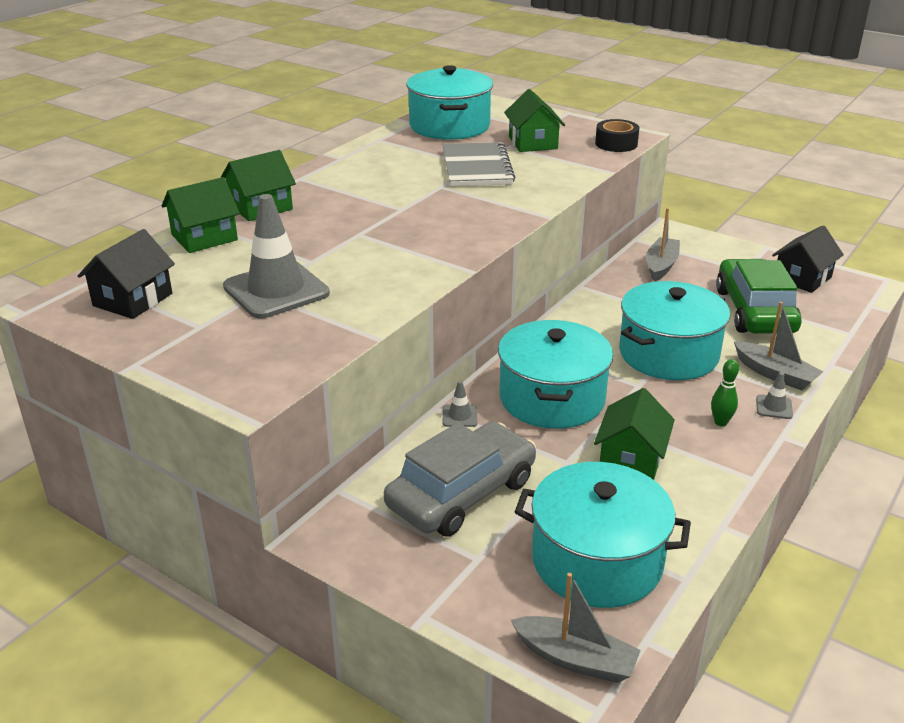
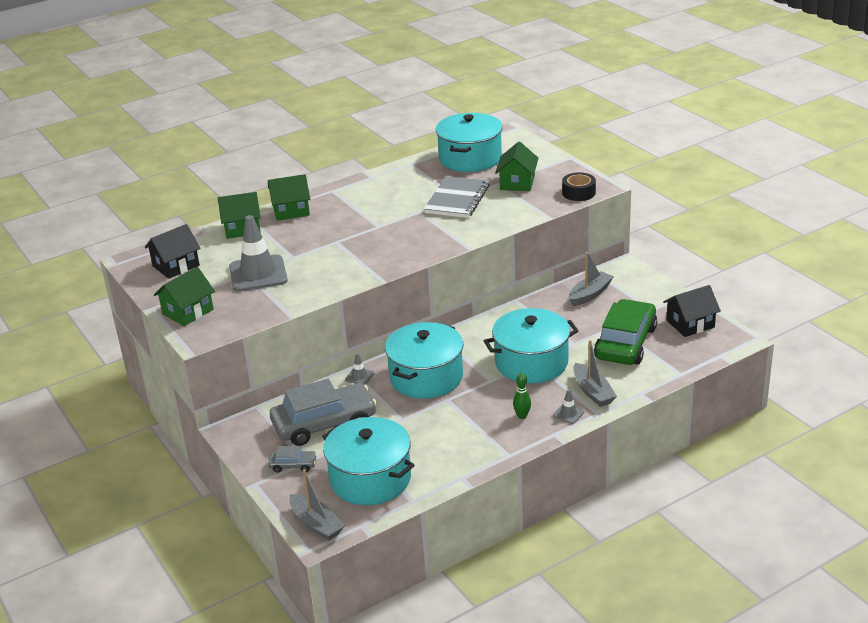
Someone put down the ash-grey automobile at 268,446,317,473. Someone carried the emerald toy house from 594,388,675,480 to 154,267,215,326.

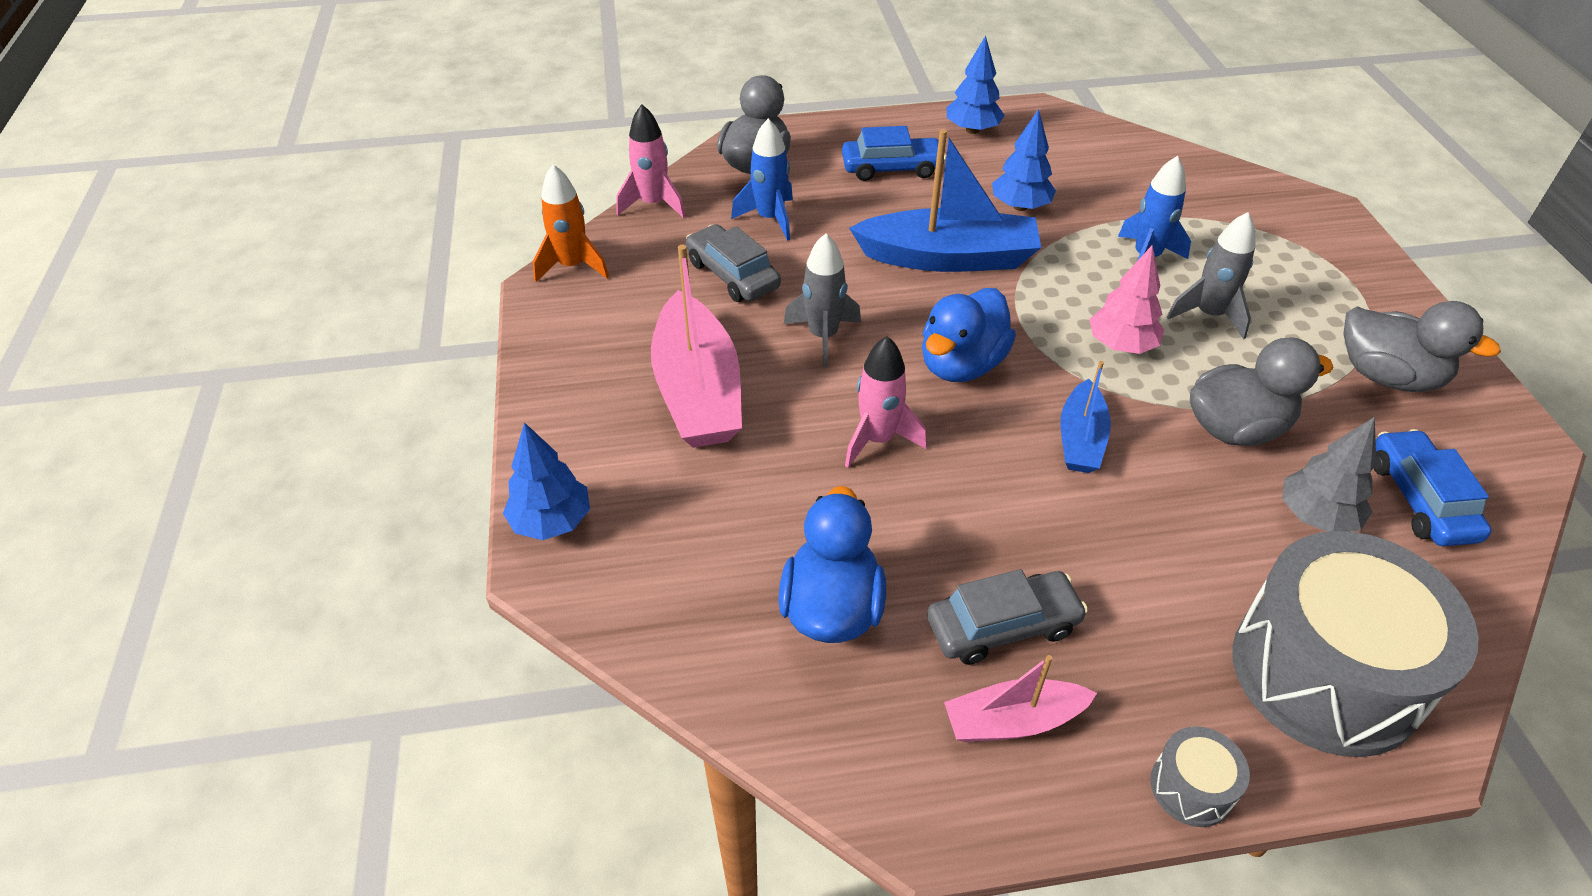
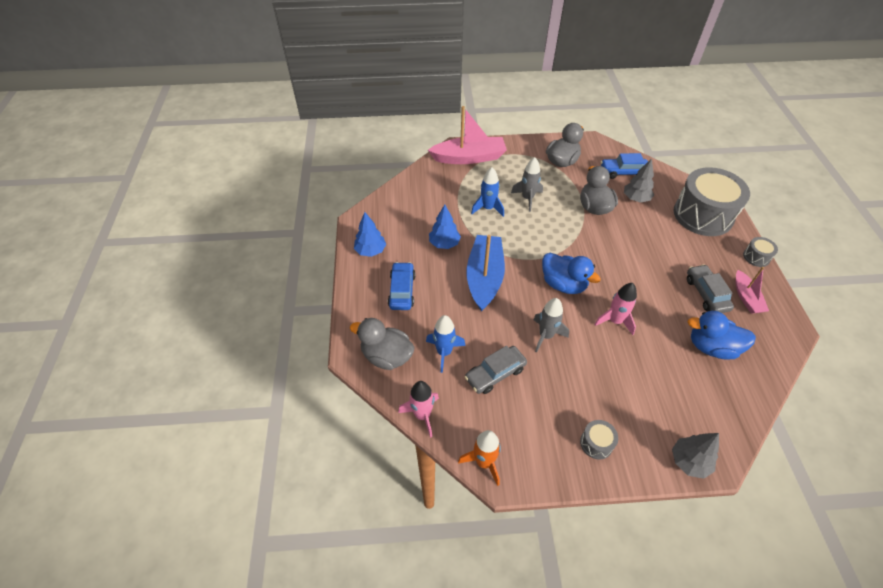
Someone took away the cobalt toy boat at 1061,361,1111,473. Someone took away the pink tree at 1089,245,1164,354. Someone put down the ash-grey snare drum at 580,420,618,459. Someone carried the pink toy boat from 651,245,742,448 to 428,106,507,164. Someone repainted the cobalt tree at 503,422,590,540, which became the ash-grey tree at 672,433,719,479.

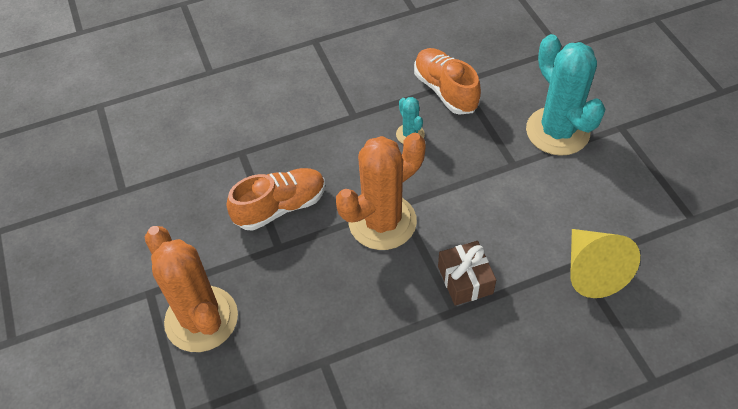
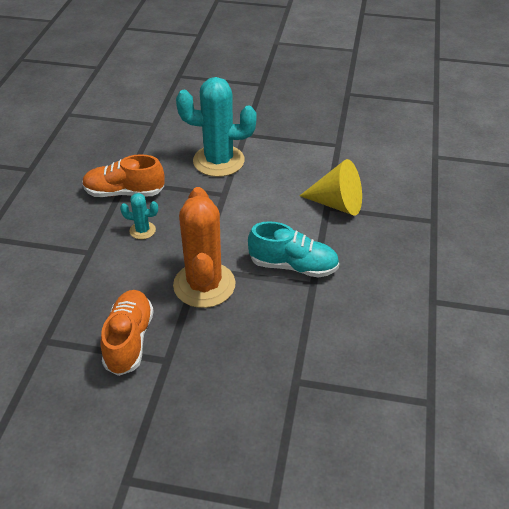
Someone took away the orange prickly plant at 145,226,238,352. Someone swapped the brown present at 438,241,496,306 for the aqua lace-up shoe at 248,221,339,278.

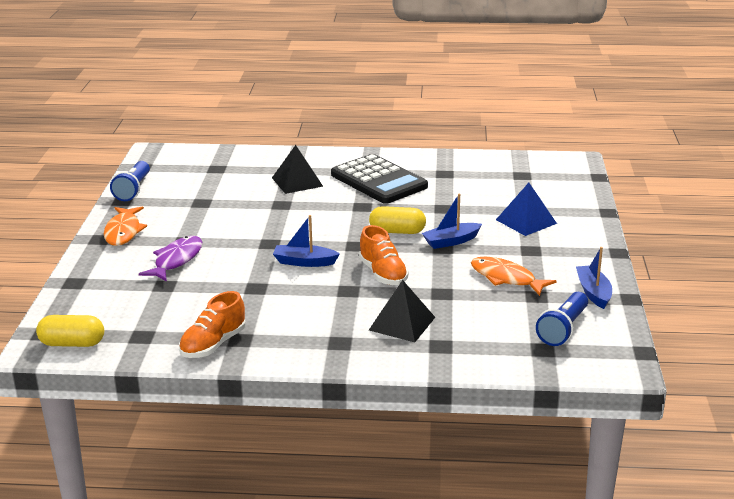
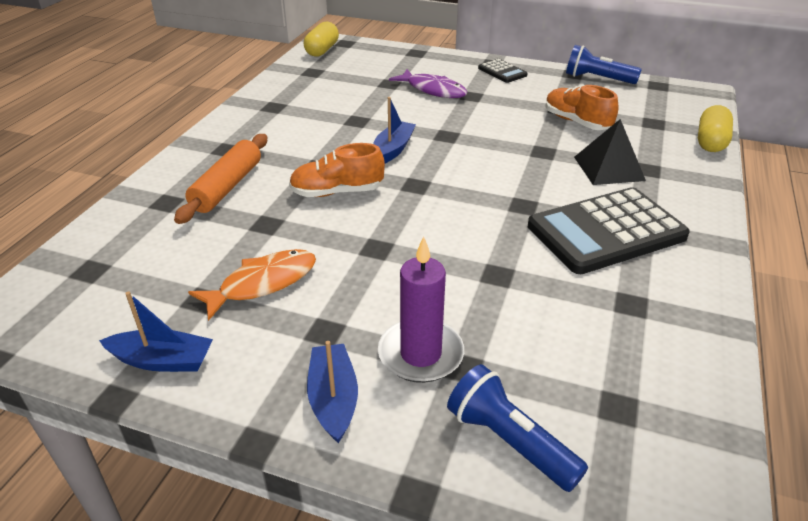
Someone carried the orange lace-up shoe from 179,291,246,358 to 545,85,618,130. Someone carried the bright yellow capsule from 369,206,426,234 to 698,105,733,152. Someone carried the cobalt toy boat from 422,194,482,249 to 307,341,358,443. Someone carried the cobalt pocket torch from 536,292,588,346 to 447,364,588,492. Someone swapped the orange fish figure at 104,206,147,246 for the ebony calculator at 478,59,528,83. Someone swapped the ebony solid pyramid at 369,280,435,342 for the orange rolling pin at 174,134,267,224. Someone swapped the cobalt solid pyramid at 496,183,557,236 for the purple candle at 378,236,464,383.

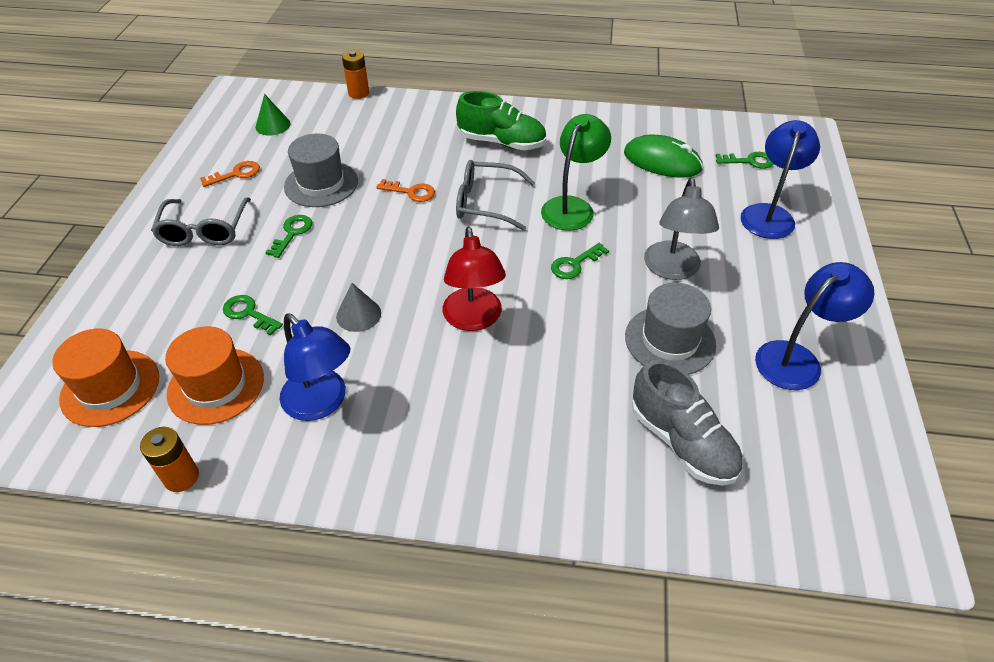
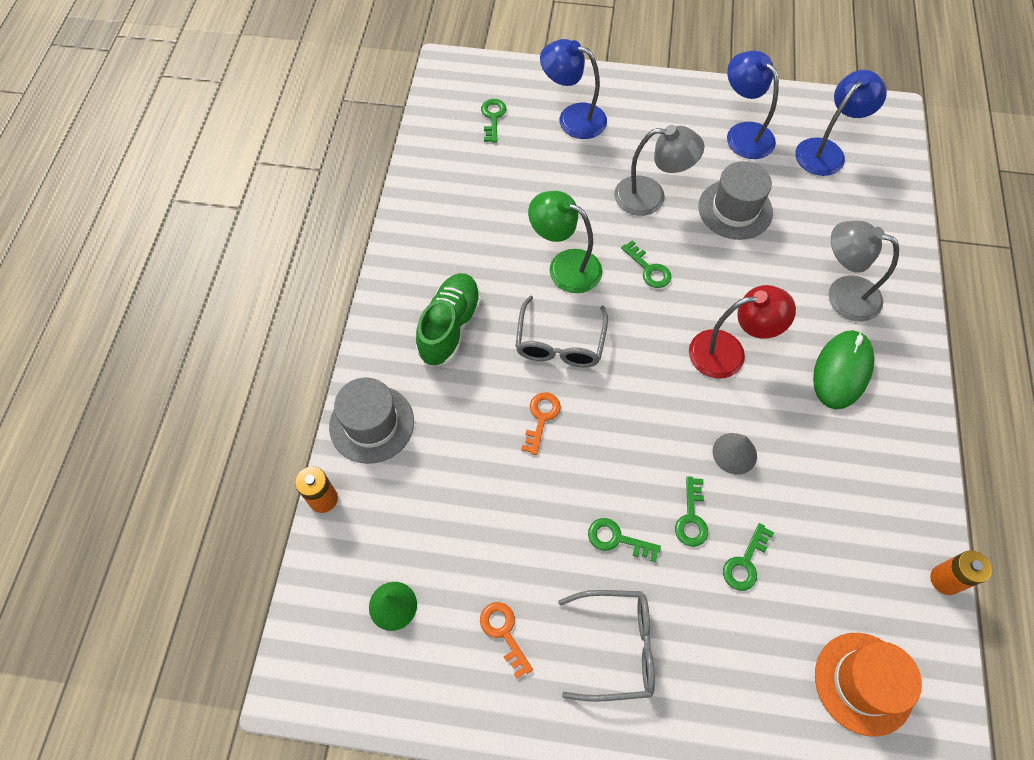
Someone took away the orange top hat at 165,326,264,425. Someone took away the ash-grey lace-up shoe at 632,360,743,486. Someone put down the emerald door key at 675,476,708,547. Someone put down the ash-grey reading lamp at 829,221,899,322. Someone carried the cobalt reading lamp from 280,313,350,421 to 795,70,887,176. Someone carried the ash-grey top hat from 284,133,358,207 to 329,377,414,464. Someone carried the emerald mouse from 624,135,703,178 to 813,330,875,409.

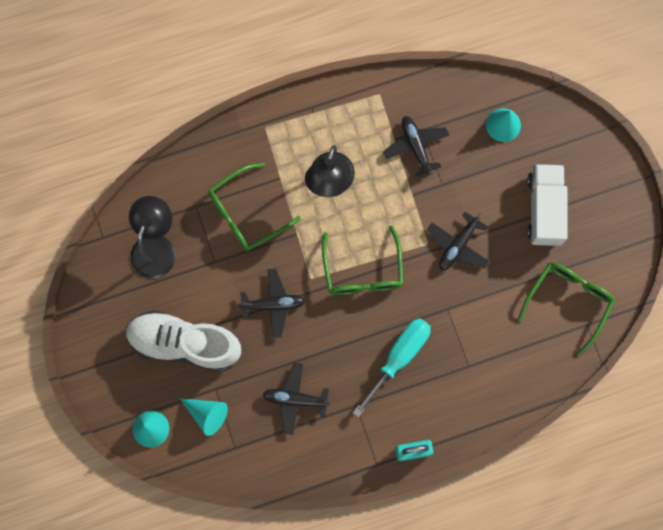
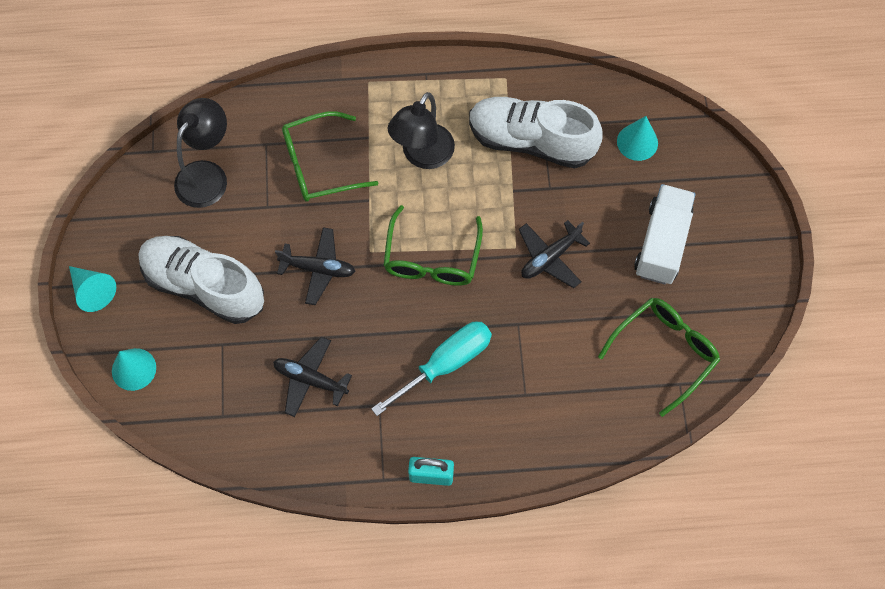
Someone carried the aqua cone from 180,398,228,436 to 69,266,116,312. Someone swapped the ebony plane at 383,116,449,176 for the white lace-up shoe at 469,97,602,168.

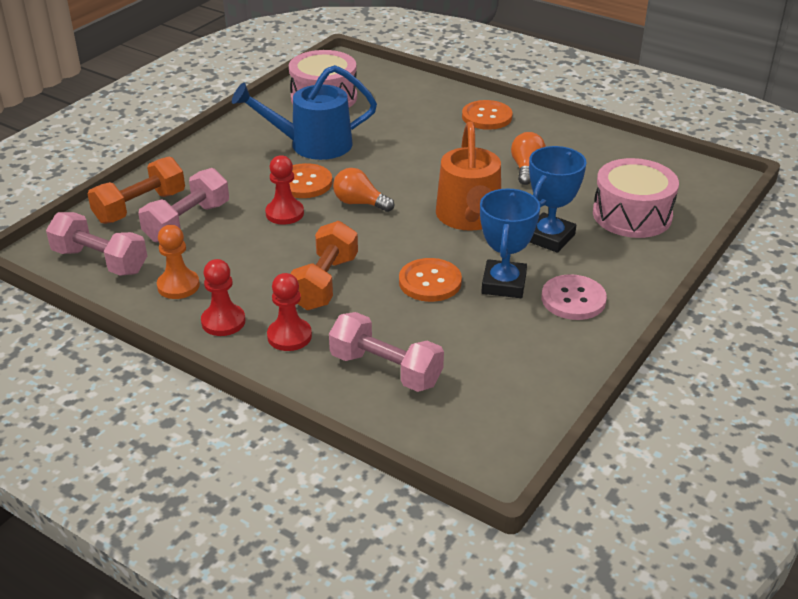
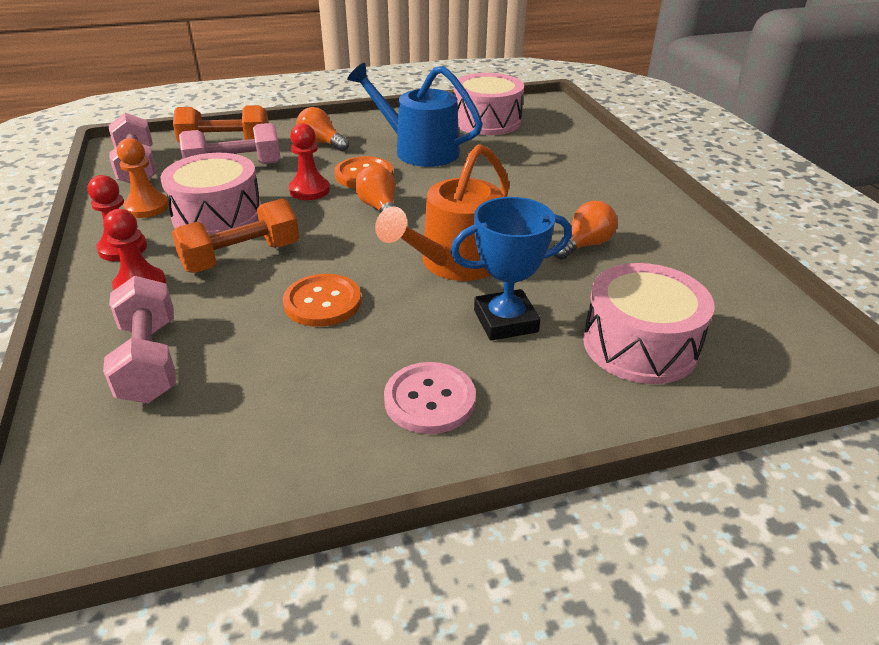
Someone took away the orange button at 462,100,512,130. Someone took away the cobalt trophy at 480,189,540,298. Someone put down the pink snare drum at 160,153,261,235. Someone put down the orange bulb at 296,107,349,151.

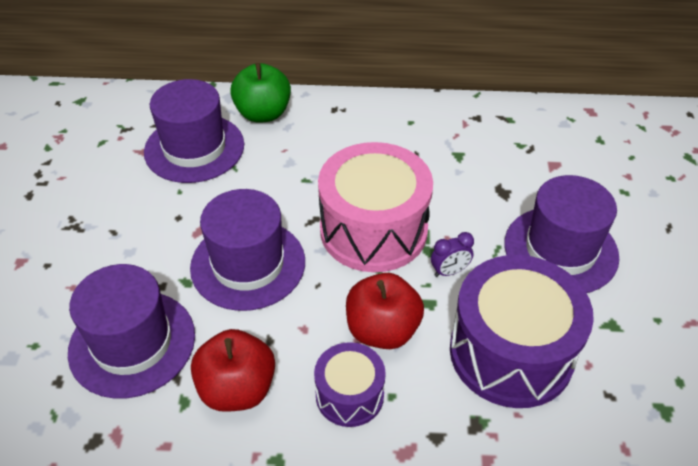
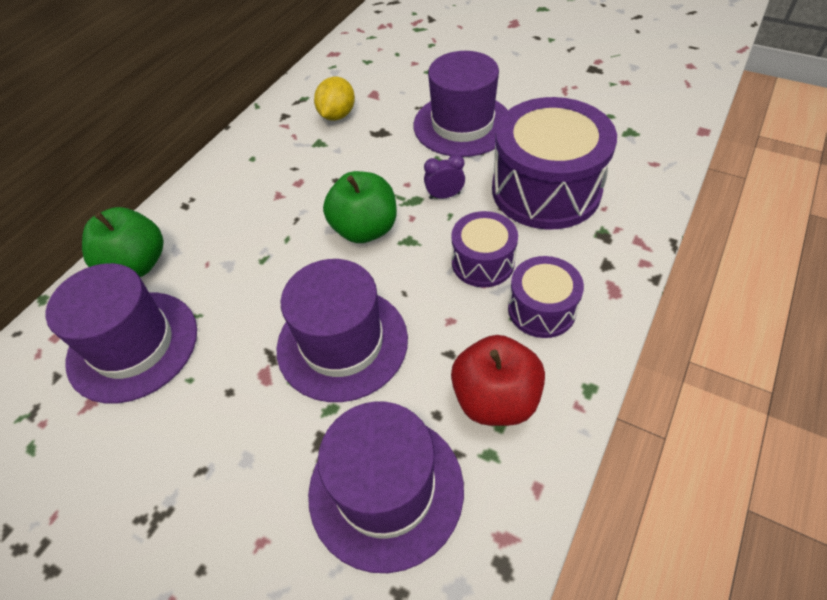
Someone put down the bright yellow toy lemon at 314,77,355,121. Someone swapped the pink snare drum at 318,142,433,272 for the emerald apple fruit at 323,171,397,243. Someone swapped the red apple fruit at 346,273,424,349 for the purple snare drum at 451,211,518,287. Someone rotated the purple bedside clock at 431,232,474,277 by 105 degrees counterclockwise.

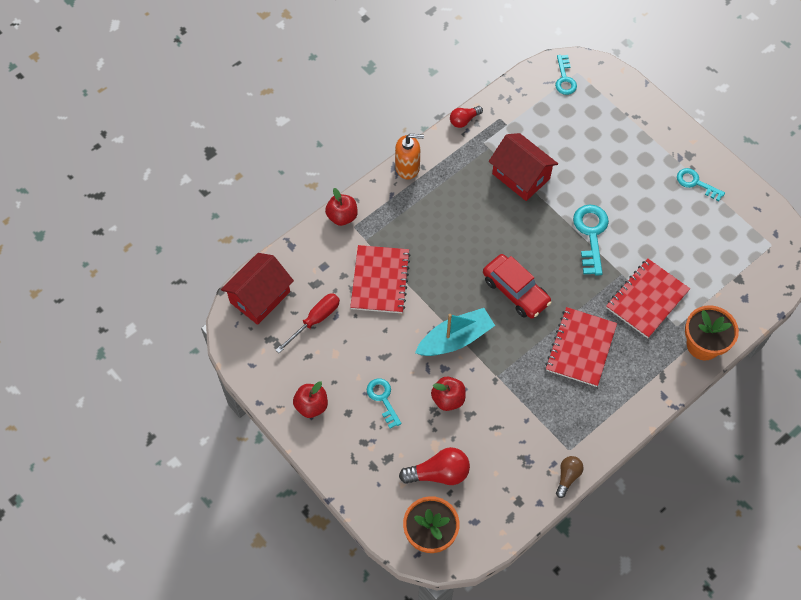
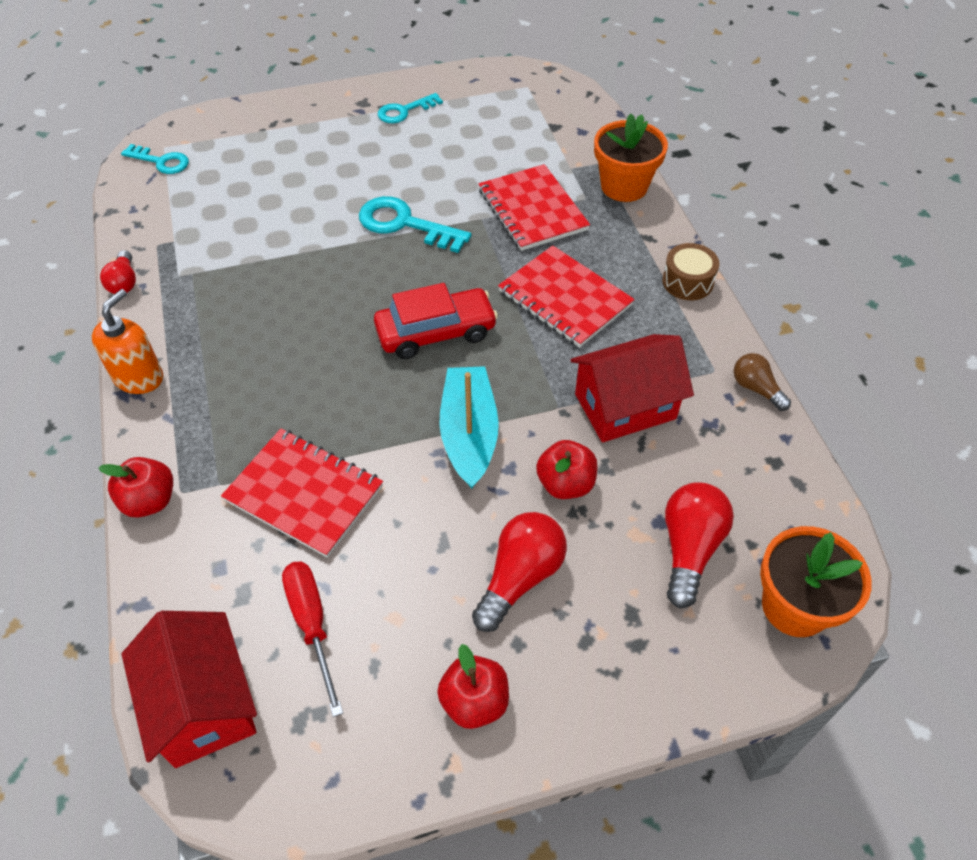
Someone put down the brown snare drum at 662,243,719,300. Someone carried the red toy house from 489,133,558,201 to 571,334,694,443. Someone swapped the aqua door key at 367,378,402,428 for the red bulb at 472,512,567,632.

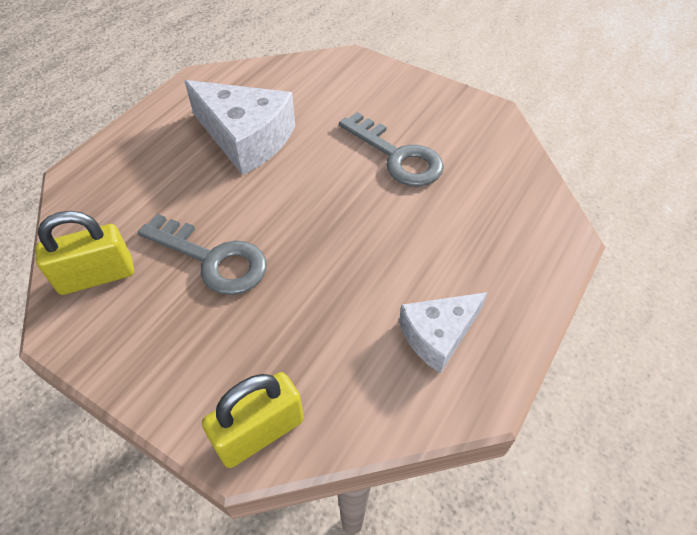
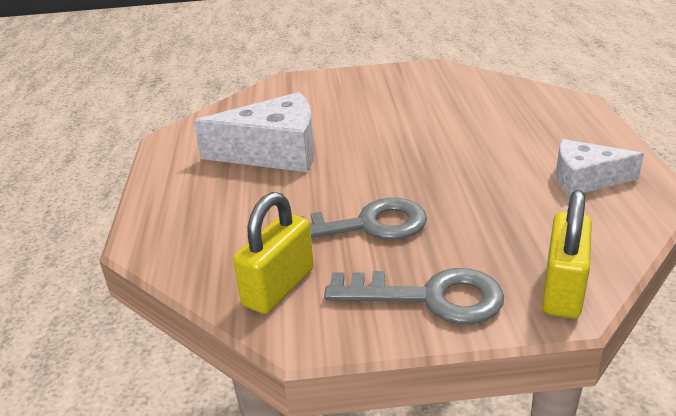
Someone carried the ash-grey door key from 339,112,444,187 to 324,268,504,324. Someone rotated the white cheese wedge at 399,292,488,373 by 75 degrees clockwise.

